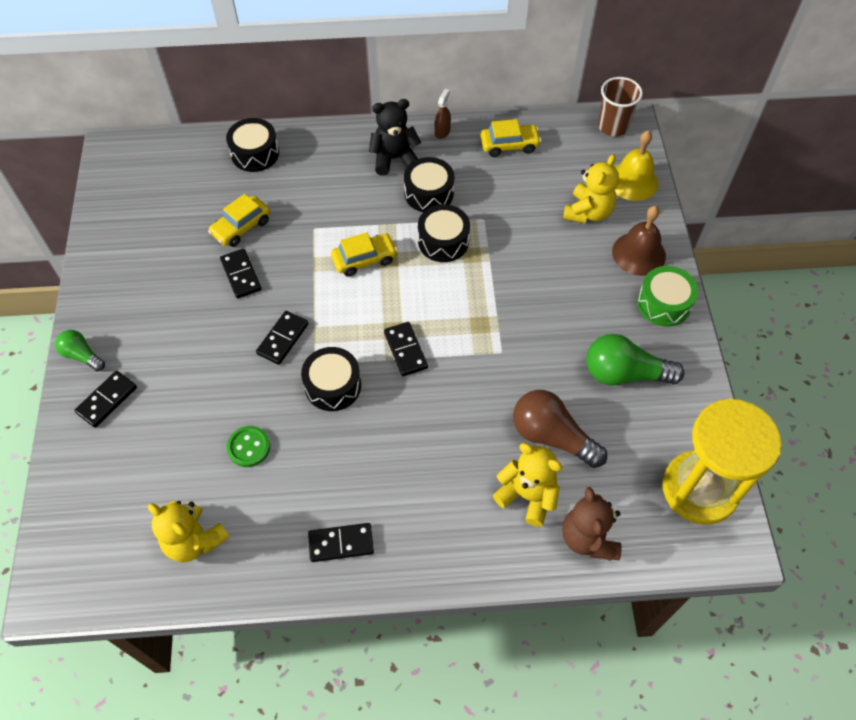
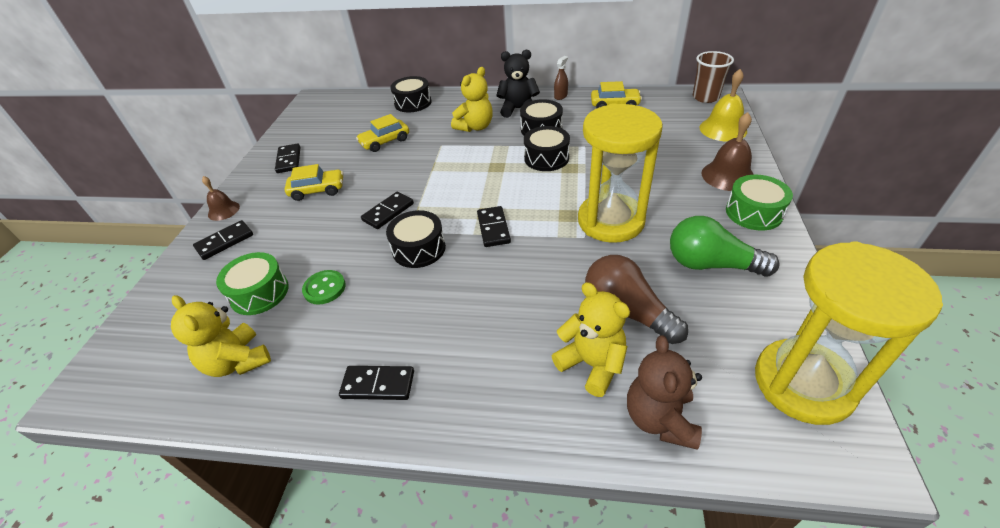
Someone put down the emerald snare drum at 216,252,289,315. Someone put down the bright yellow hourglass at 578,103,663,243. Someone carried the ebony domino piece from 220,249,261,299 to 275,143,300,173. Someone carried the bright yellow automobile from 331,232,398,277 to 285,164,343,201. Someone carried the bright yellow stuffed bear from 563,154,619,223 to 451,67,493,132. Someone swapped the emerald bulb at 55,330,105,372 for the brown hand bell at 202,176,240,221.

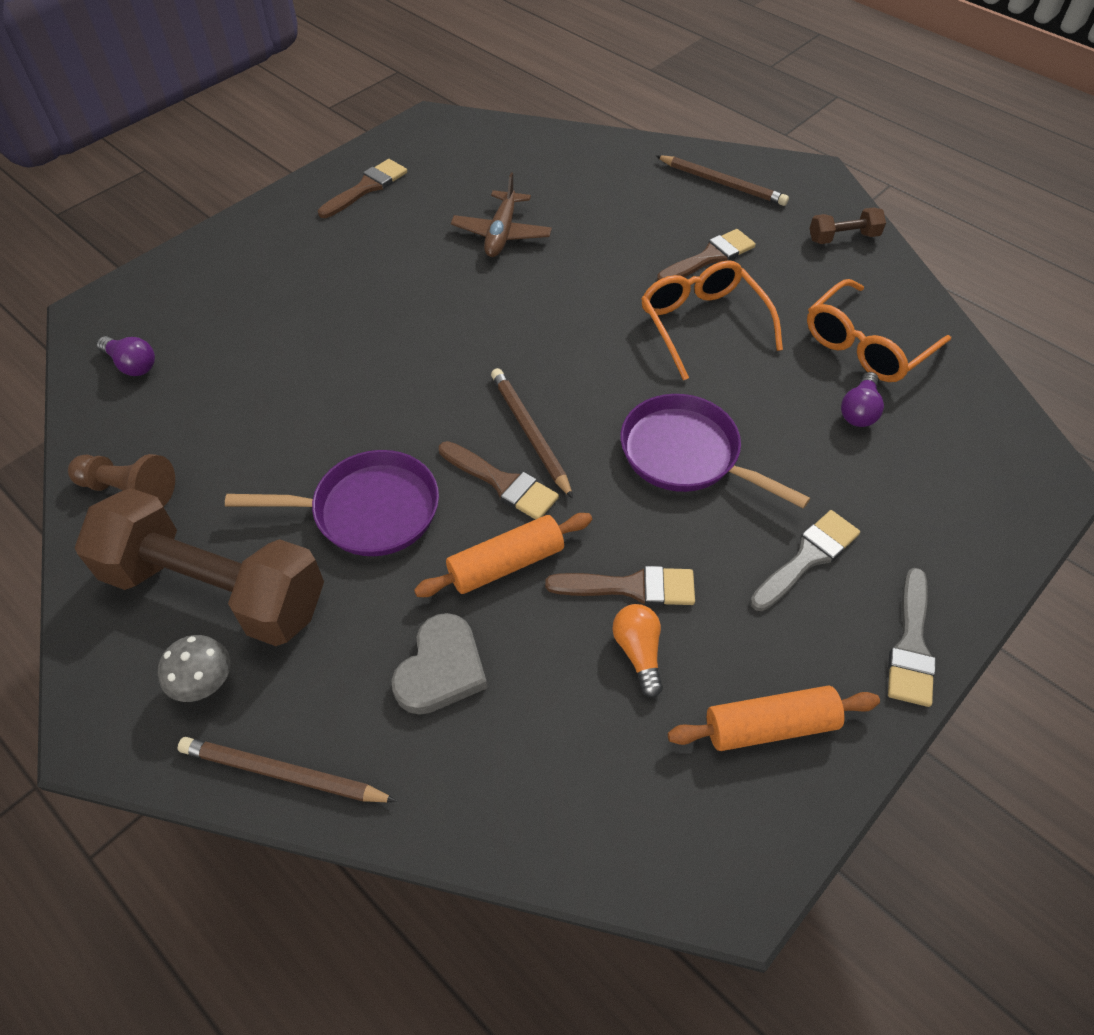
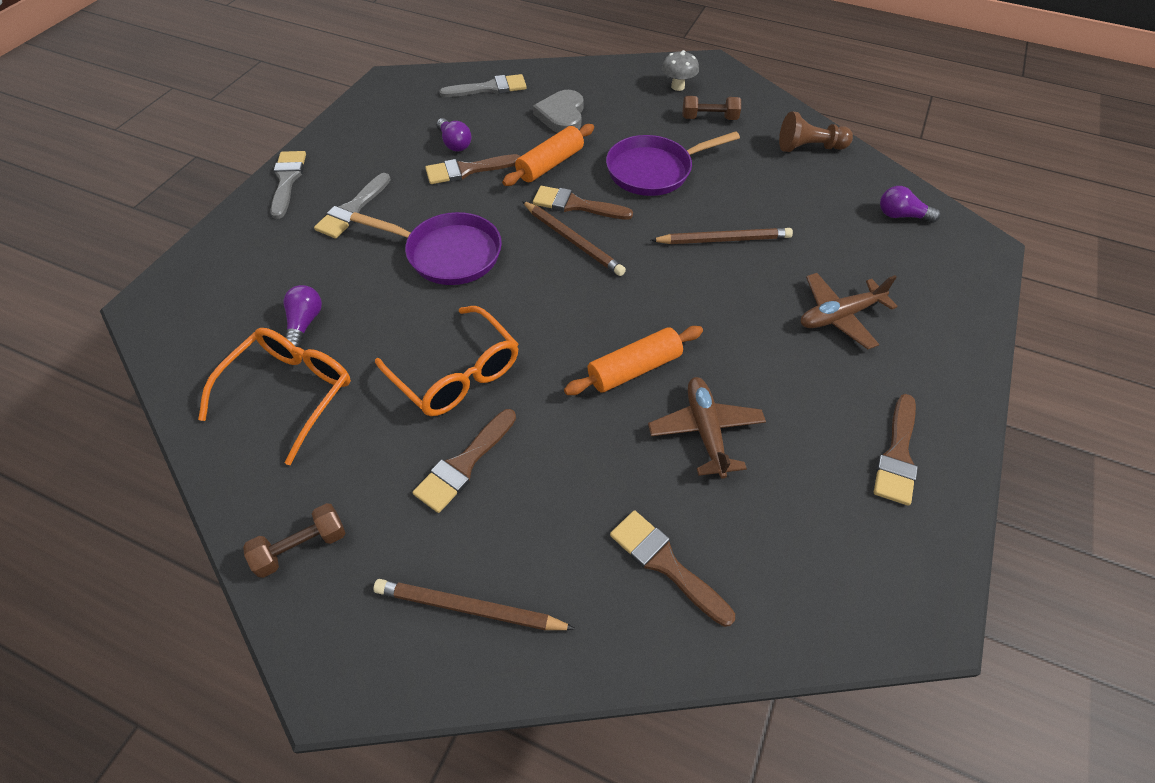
Someone put down the ash-grey brush at 439,74,527,97. Someone put down the brown brush at 610,510,735,627. Someone put down the brown plane at 801,273,898,349. Someone carried the brown lead pencil from 178,737,397,802 to 651,228,793,244. Someone carried the orange rolling pin from 668,686,880,751 to 564,326,703,395. Someone repainted the orange bulb at 613,604,663,698, which became the purple bulb at 436,118,471,151. Someone scaled the brown hand weight at 75,488,324,646 by 0.42.

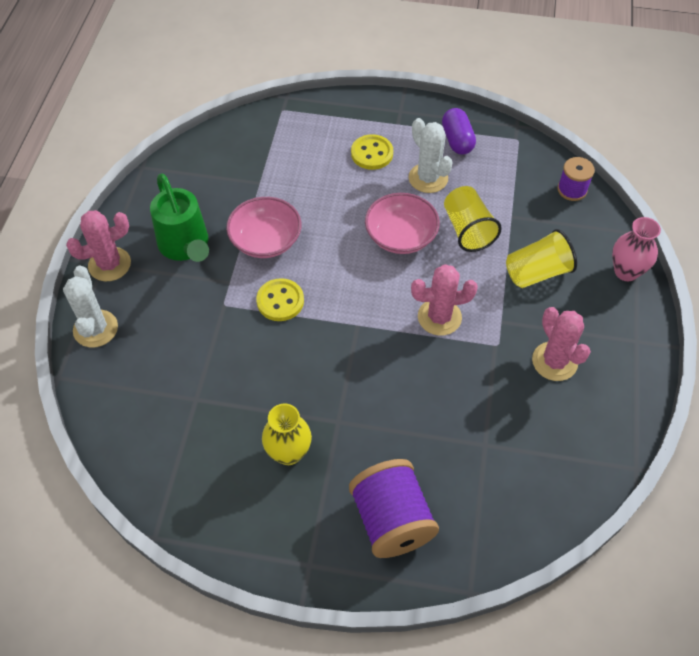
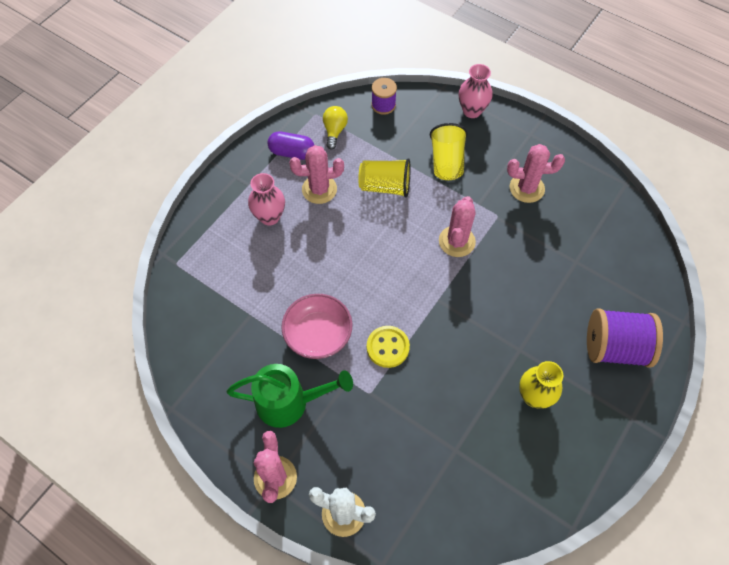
Someone took away the pink serving bowl at 365,193,440,254. Someone put down the bright yellow bulb at 323,106,348,150. Someone swapped the bright yellow button at 351,134,393,170 for the pink vase at 248,173,285,226. Someone repainted the white prickly plant at 409,118,453,193, which became the pink prickly plant at 289,145,344,204.

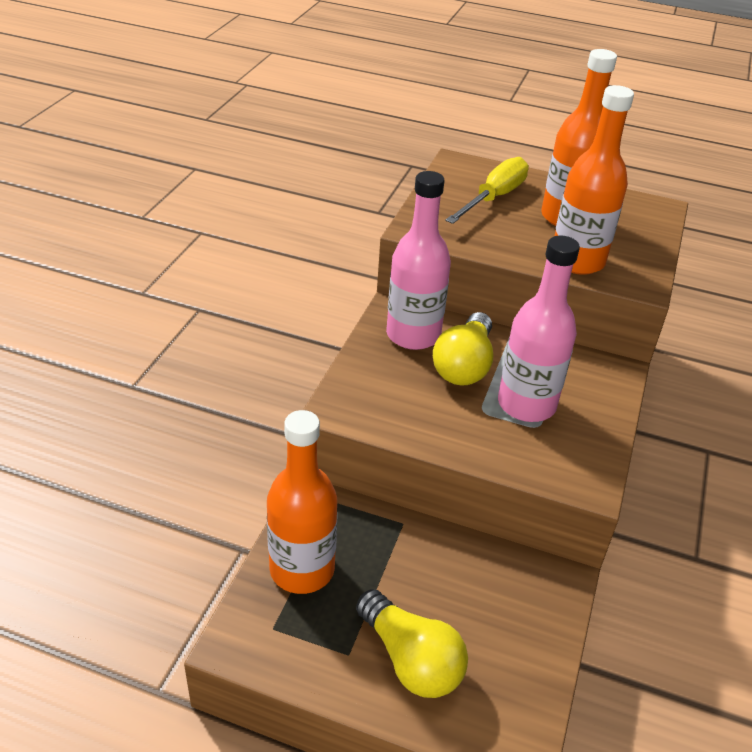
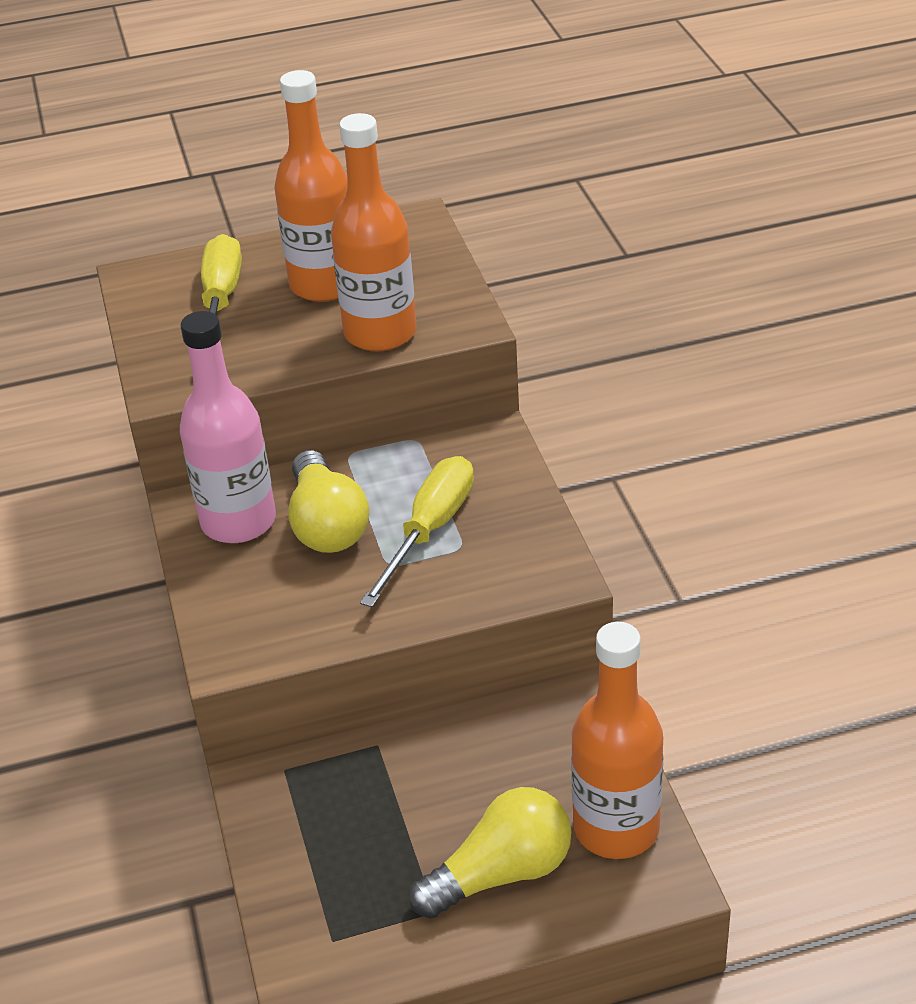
Someone carried the orange flask from 267,410,337,594 to 571,622,663,859. Someone swapped the pink flask at 498,235,580,422 for the bright yellow flat screwdriver at 360,456,474,607. Someone rotated the bright yellow bulb at 356,589,468,698 by 45 degrees counterclockwise.

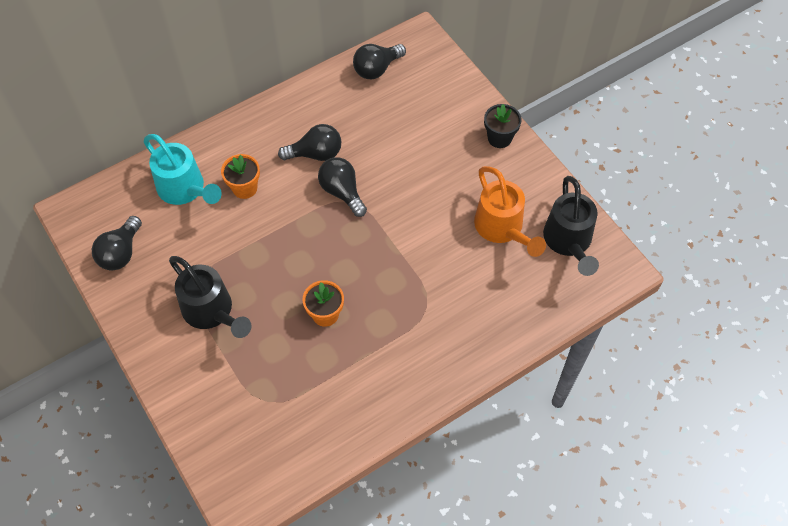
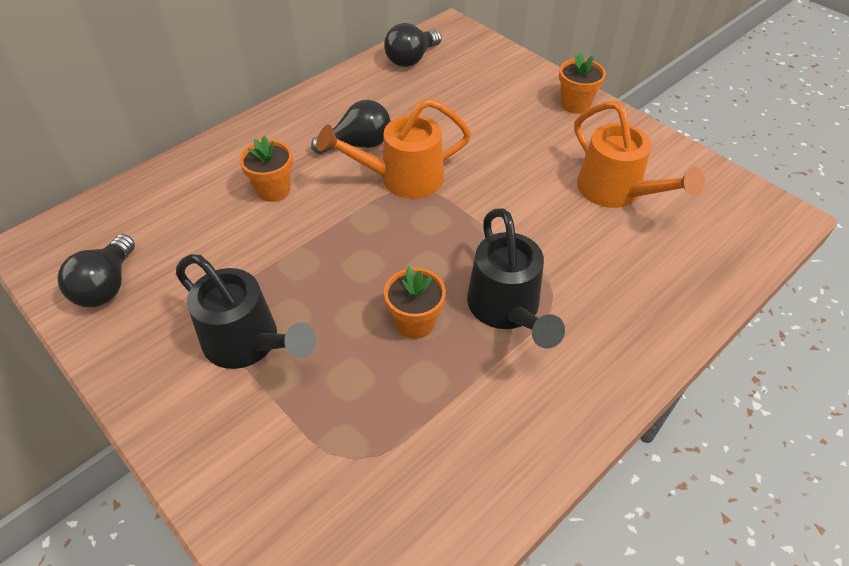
Someone took away the aqua watering can at 144,134,222,205. Someone carried the ebony watering can from 543,176,599,276 to 467,208,565,349. Someone swapped the ebony bulb at 318,157,367,217 for the orange watering can at 316,98,471,199. Someone repainted the ebony potted plant at 484,104,522,148, which became the orange potted plant at 559,52,606,114.

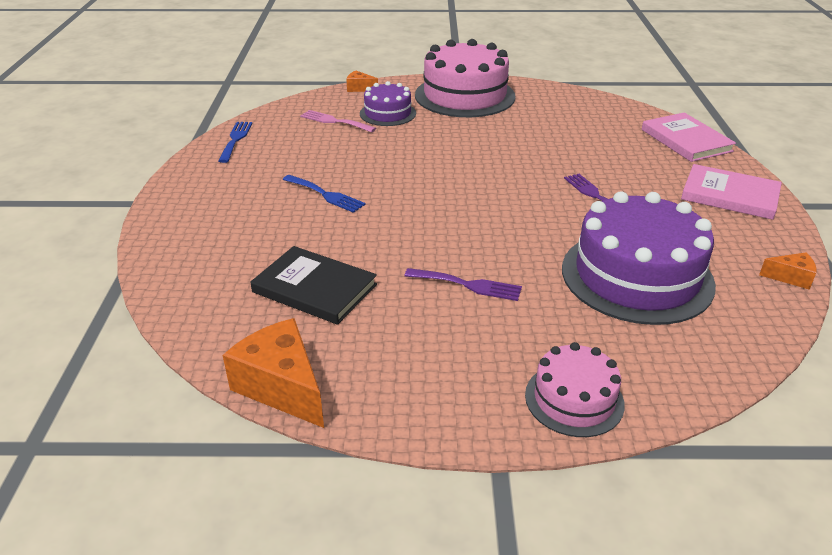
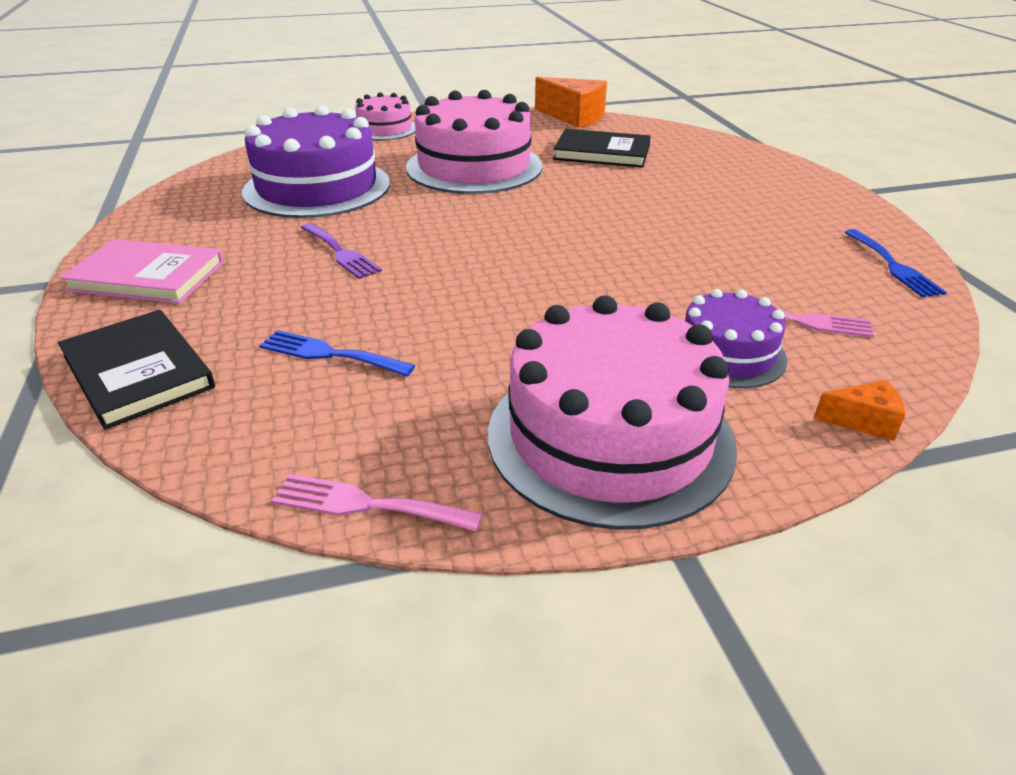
Someone took away the orange cheese wedge at 759,252,817,290. Someone put down the pink fork at 271,474,483,532. Someone carried the cobalt fork from 283,175,366,213 to 259,330,415,377. Someone swapped the purple fork at 405,268,522,301 for the pink layer cake at 406,90,542,194. Someone repainted the pink hardback at 642,113,736,162, which became the ebony hardback at 58,310,215,430.

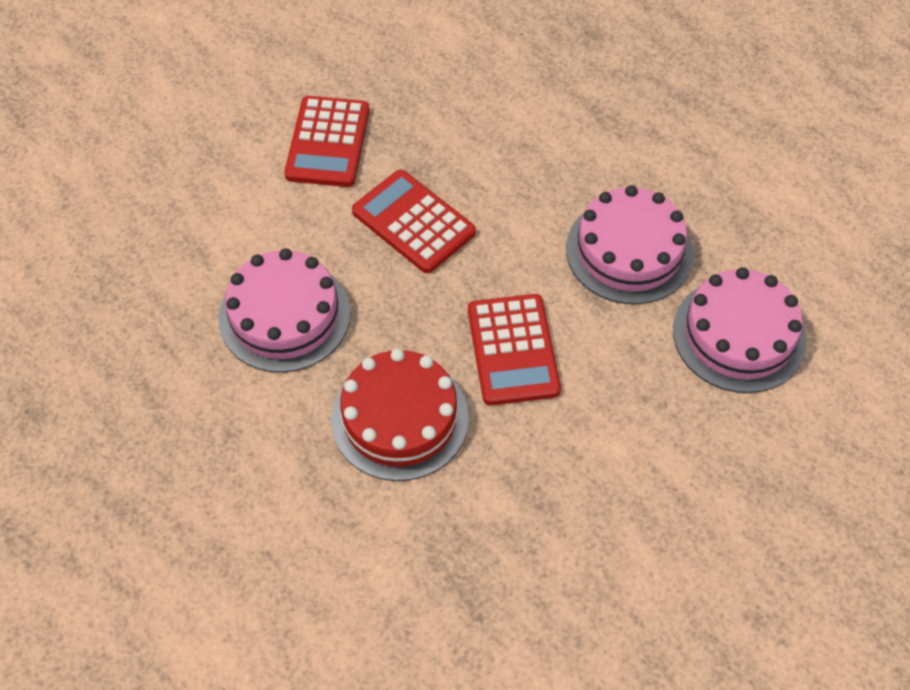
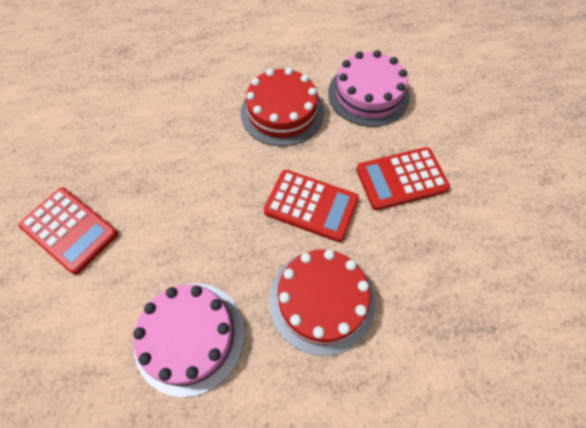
Someone carried the red calculator from 352,170,476,273 to 356,147,450,210. Someone repainted the pink layer cake at 566,185,694,304, which became the red layer cake at 241,68,324,146.

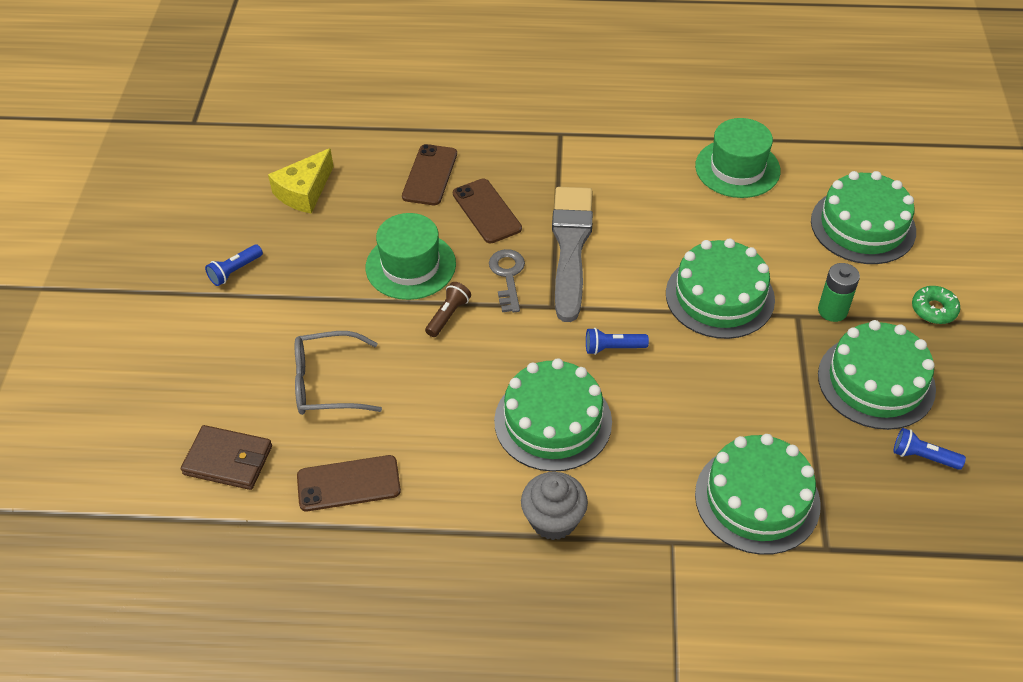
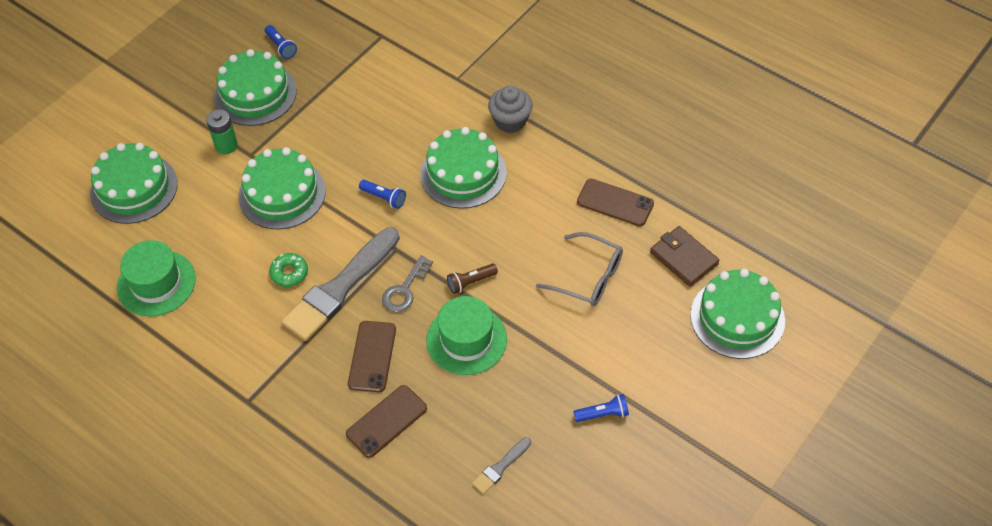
Someone carried the emerald layer cake from 695,434,821,555 to 691,269,785,359. Someone carried the emerald doughnut from 912,286,960,324 to 269,253,308,287. Someone swapped the bright yellow cheese wedge at 268,148,334,214 for the ash-grey brush at 472,437,531,494.

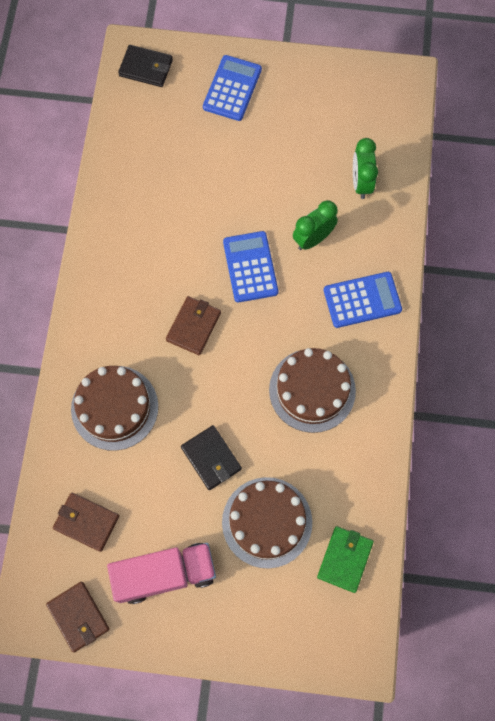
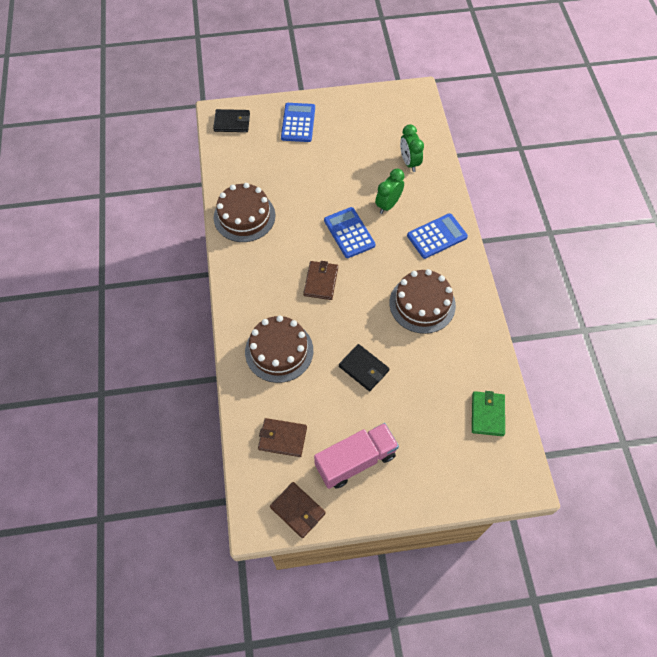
Someone carried the brown layer cake from 222,477,312,569 to 214,183,275,242.

